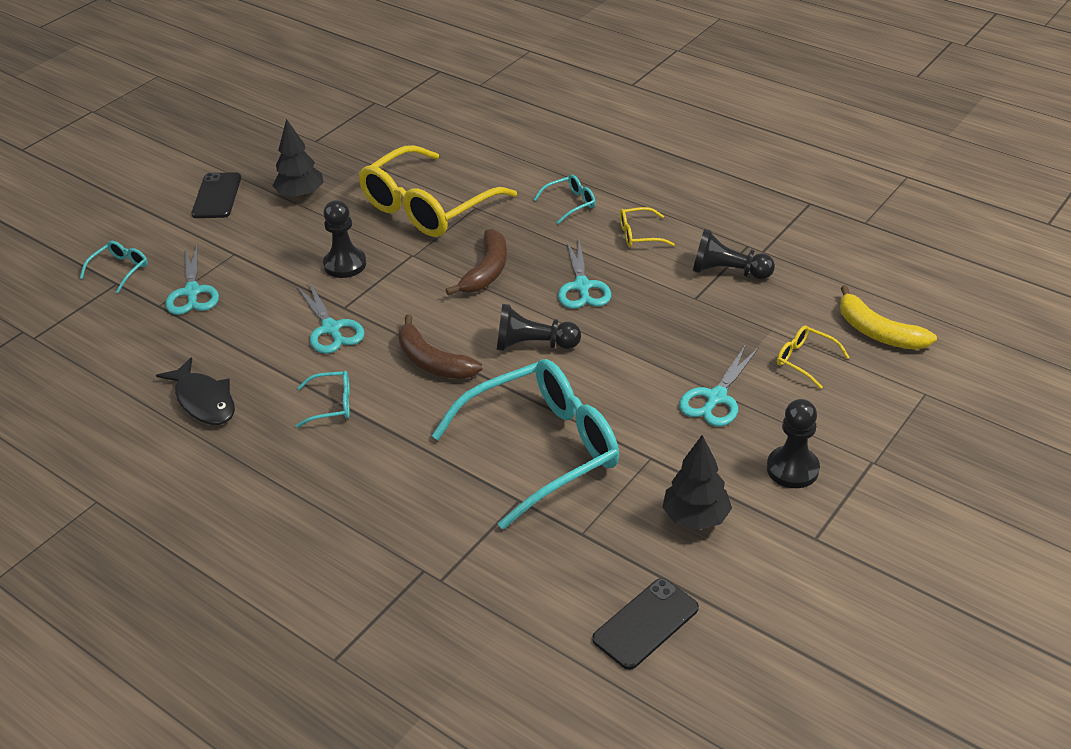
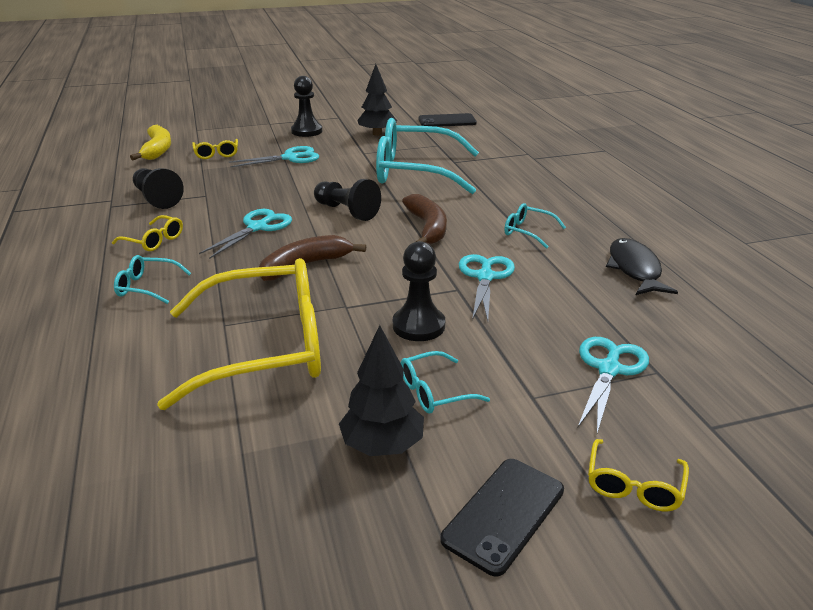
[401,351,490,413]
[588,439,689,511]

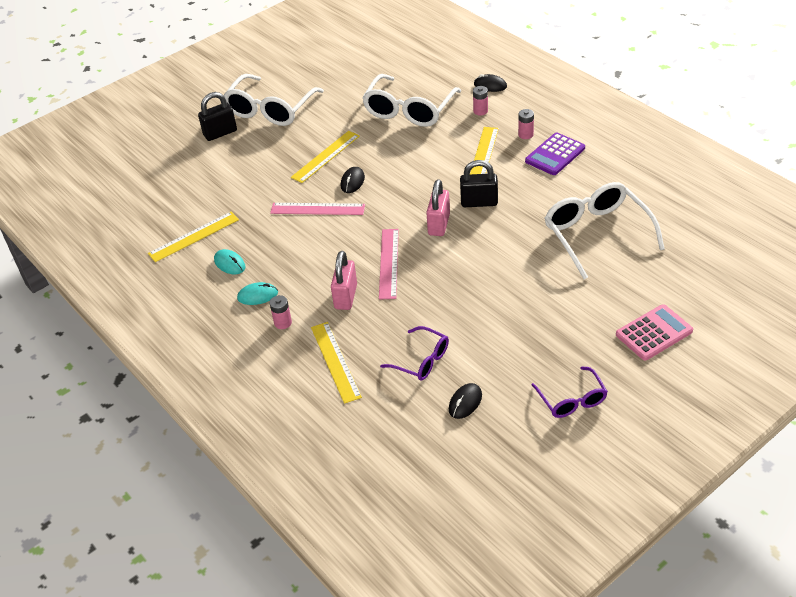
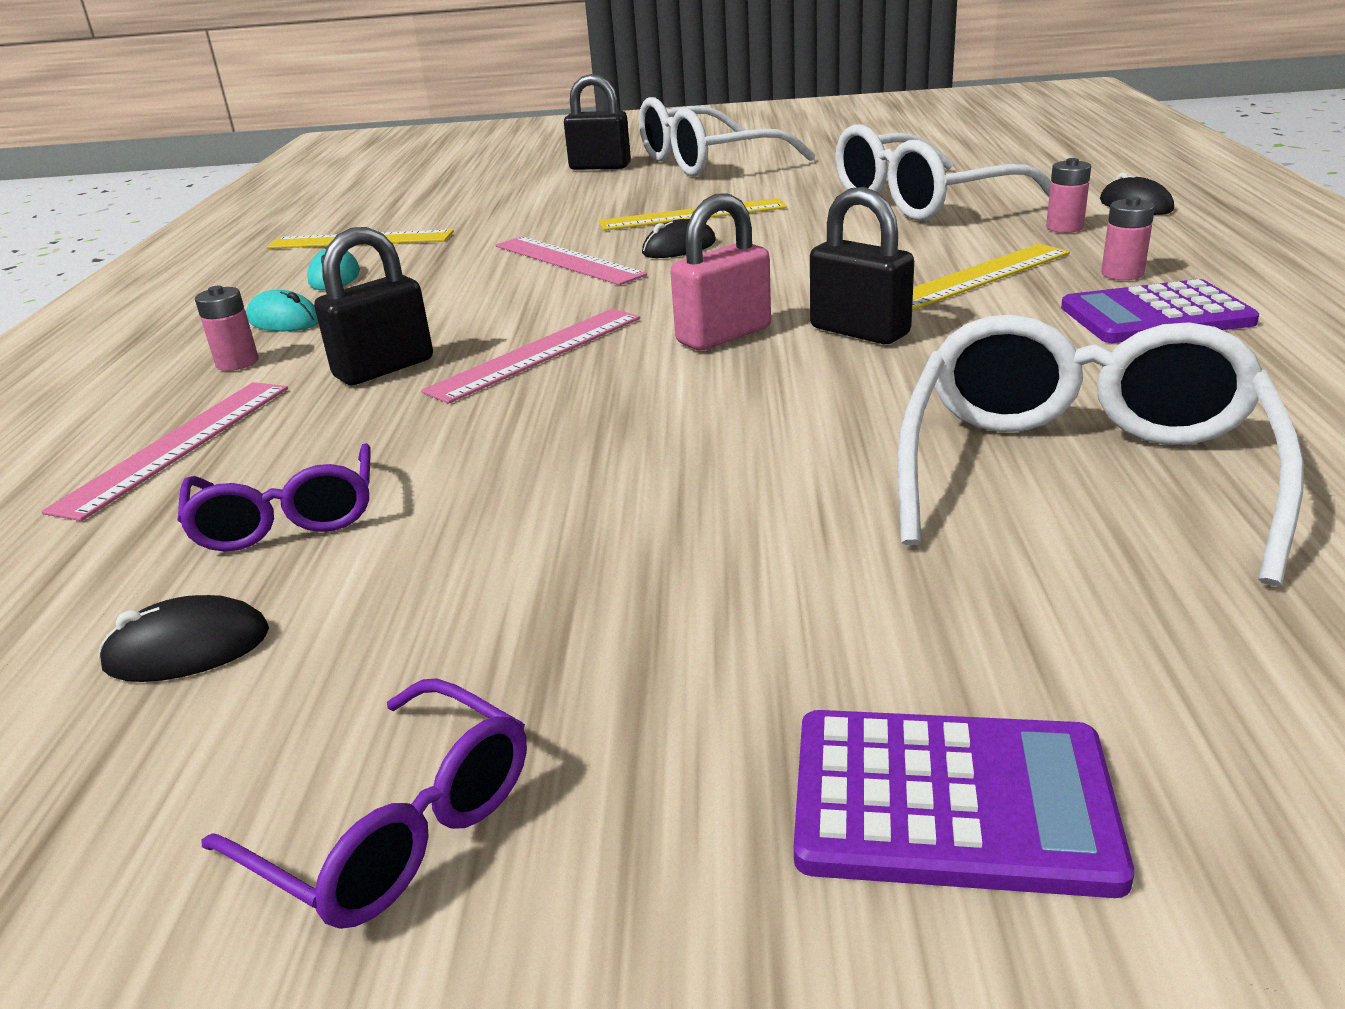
[41,382,288,521]
[314,227,433,385]
[202,678,527,929]
[794,710,1134,898]

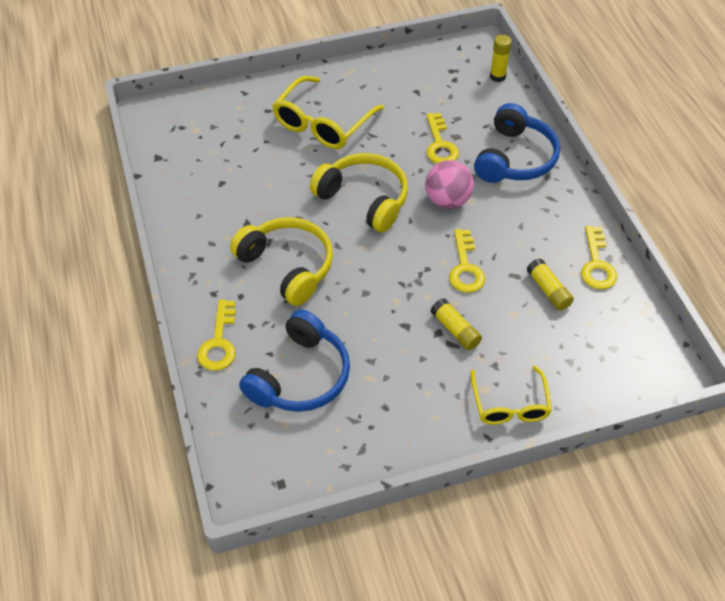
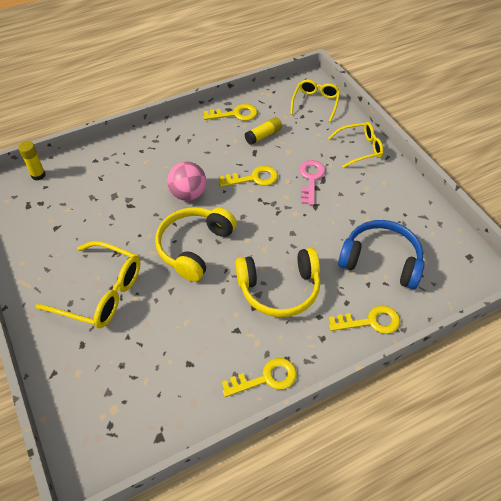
[236,248,320,317]
[222,358,297,397]
[299,160,325,205]
[474,103,560,183] (first image)
[290,80,340,122]

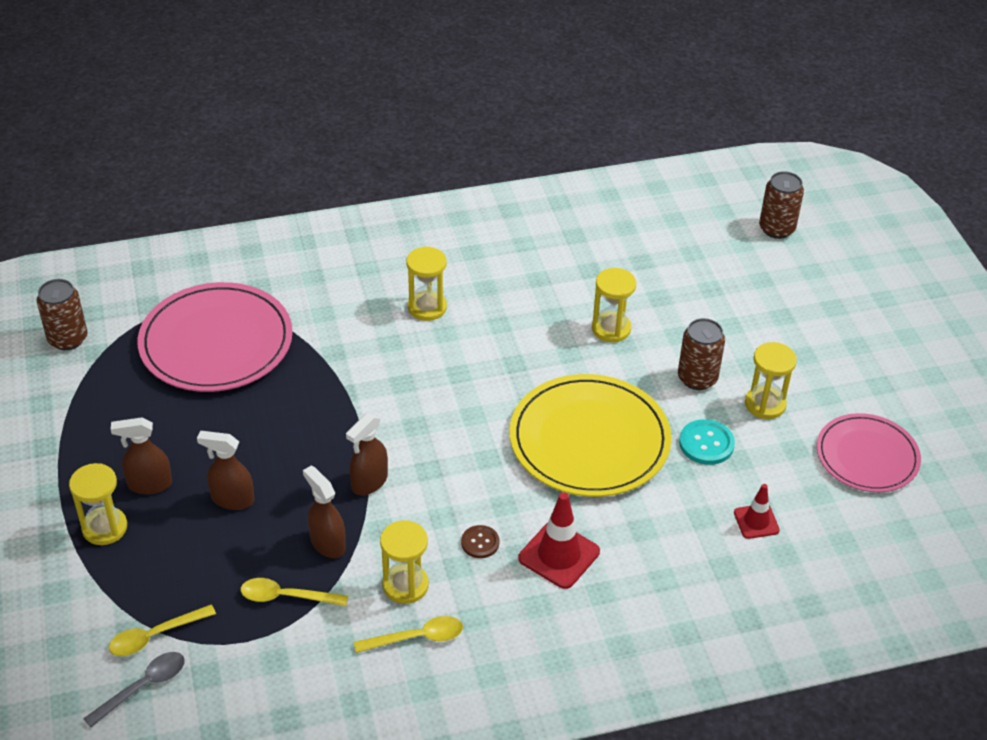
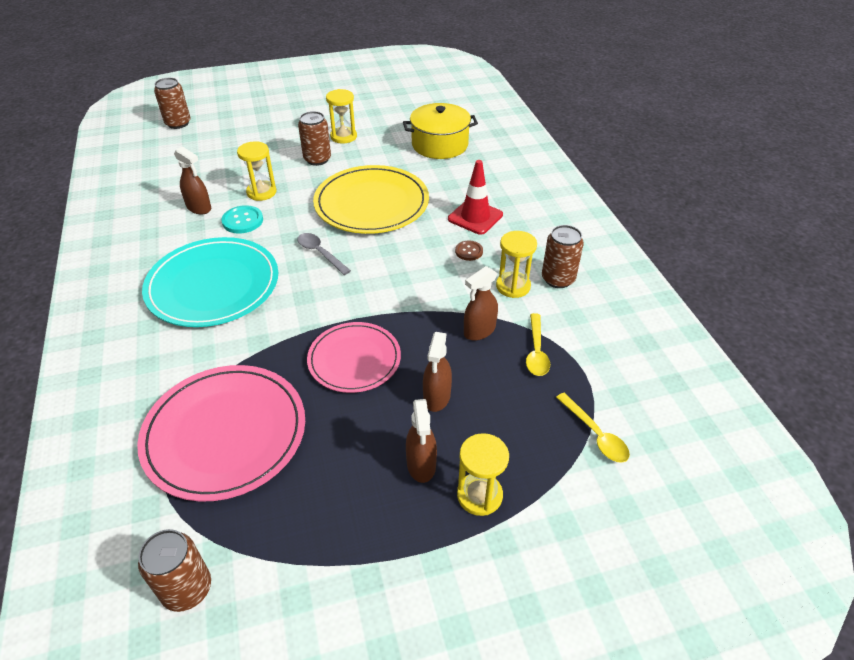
[297,233,351,275]
[174,146,211,215]
[542,225,584,288]
[142,237,278,327]
[221,205,263,233]
[403,103,478,159]
[307,322,401,393]

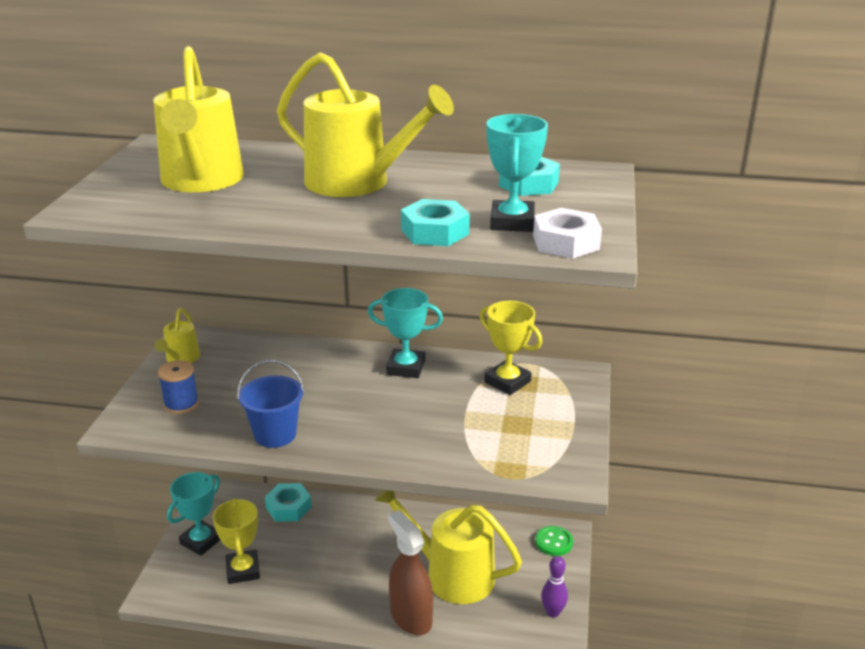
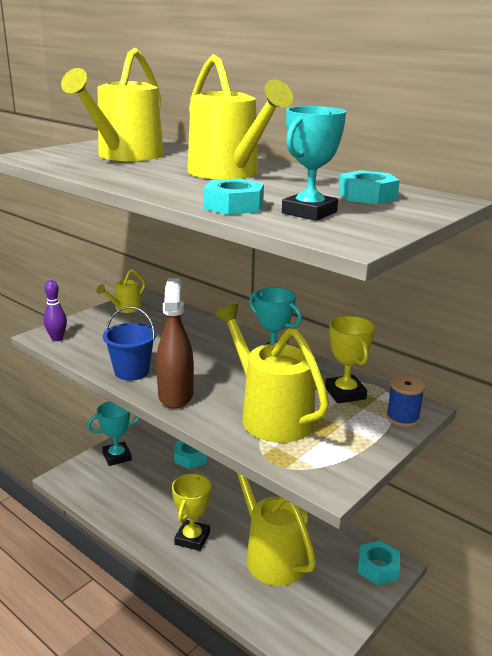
[386,375,425,427]
[172,474,211,551]
[156,278,194,409]
[533,208,602,259] (first image)
[358,541,400,585]
[44,280,67,341]
[215,304,329,443]

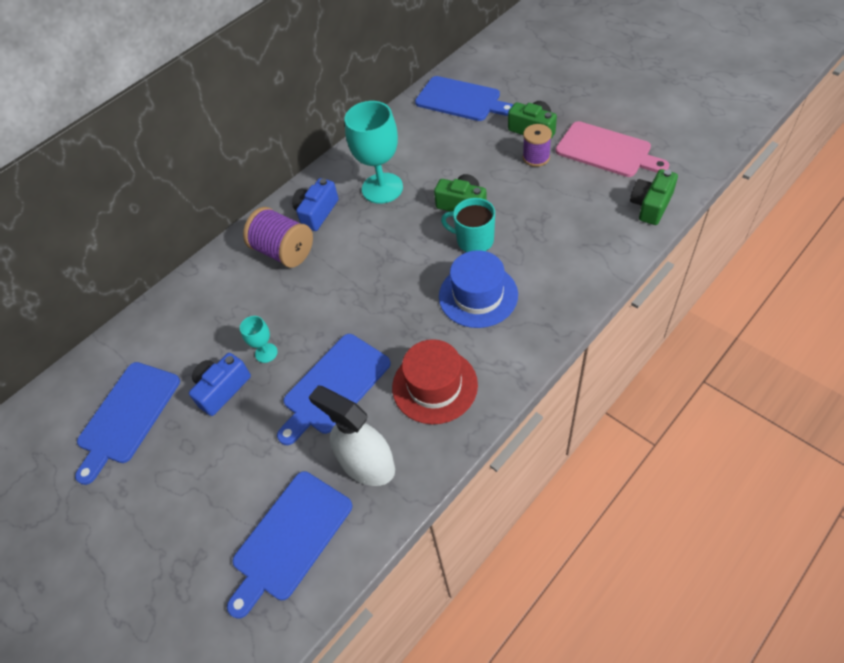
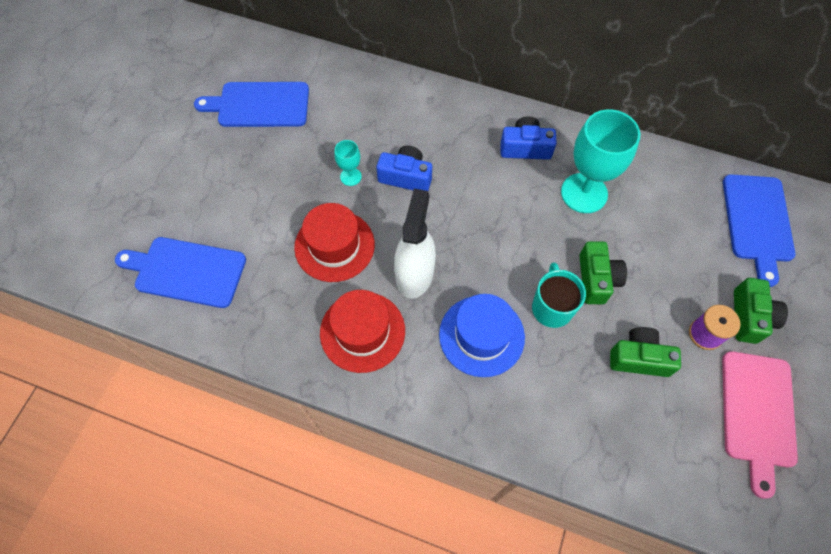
[376,146,432,191]
[243,207,313,268] (first image)
[294,203,375,282]
[394,189,436,299]
[610,327,681,377]

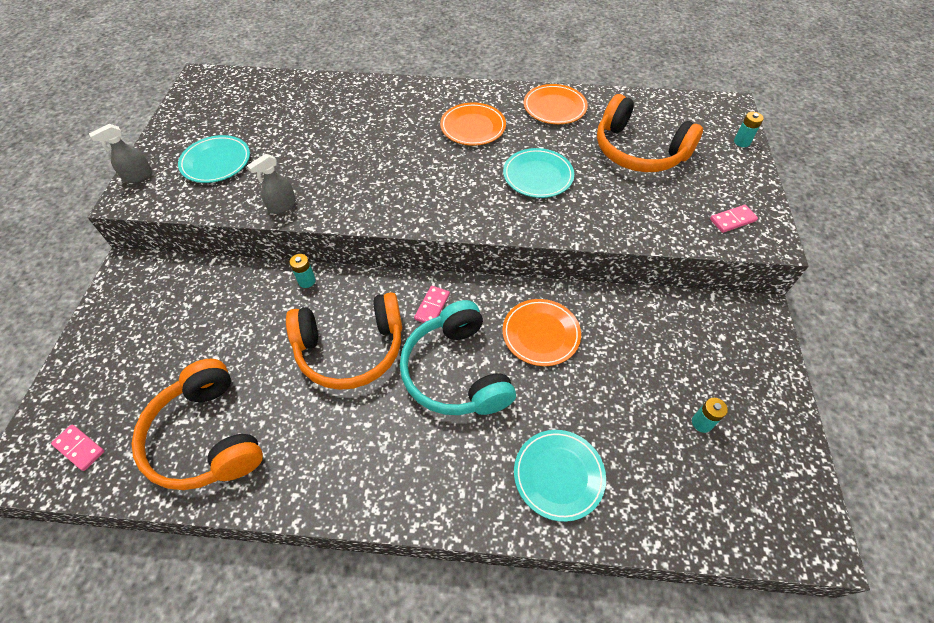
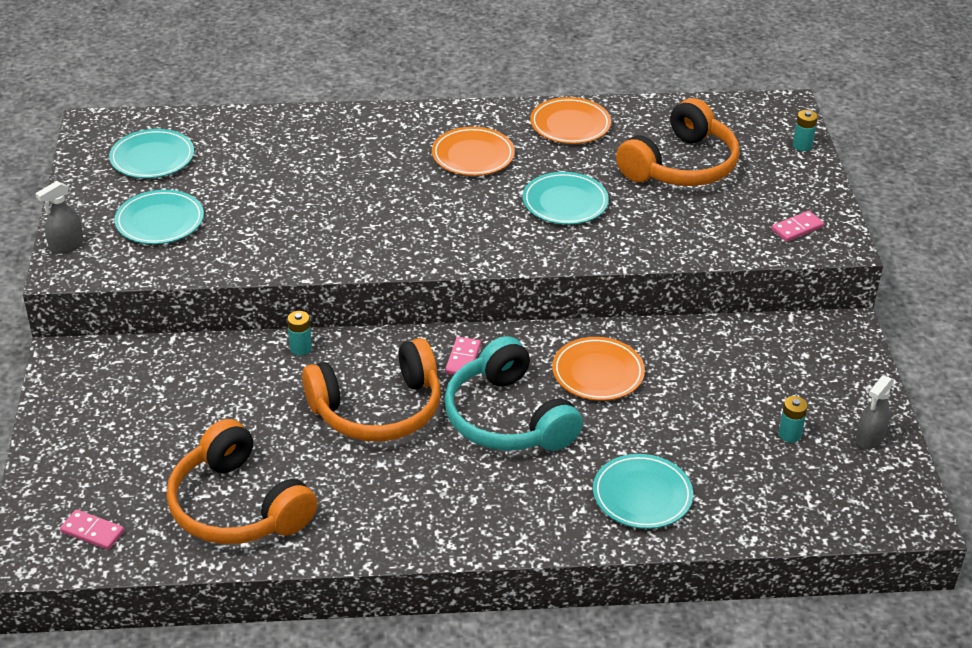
[856,375,894,449]
[616,98,740,186]
[109,129,194,178]

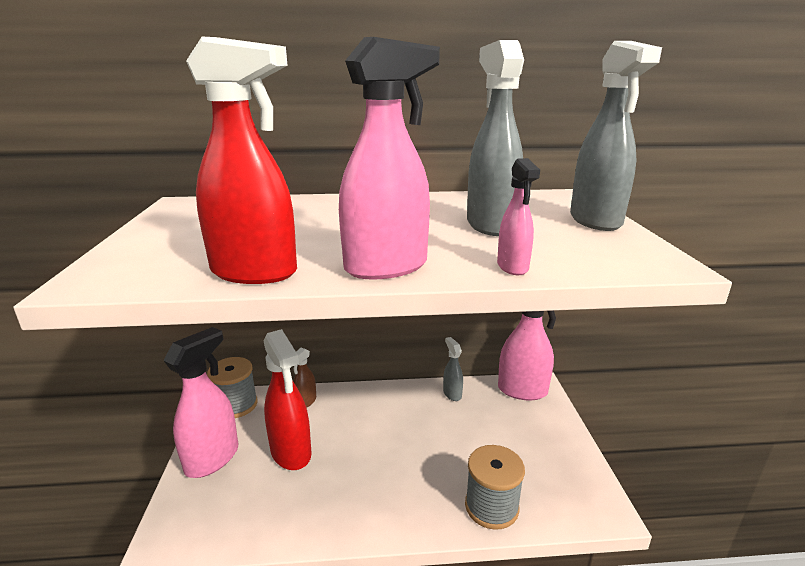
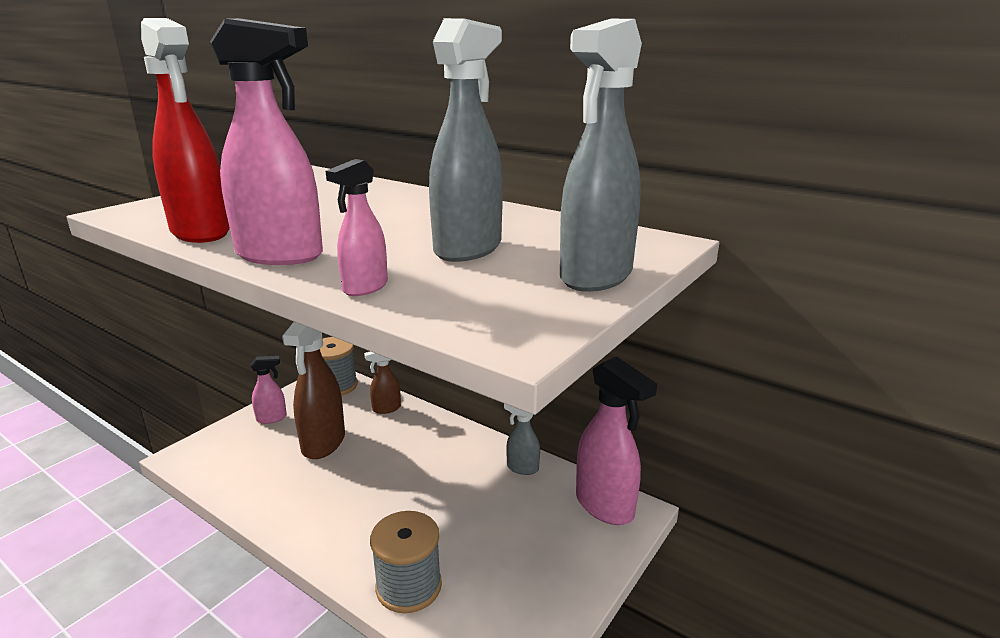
[251,356,287,424]
[282,322,345,459]
[504,404,540,475]

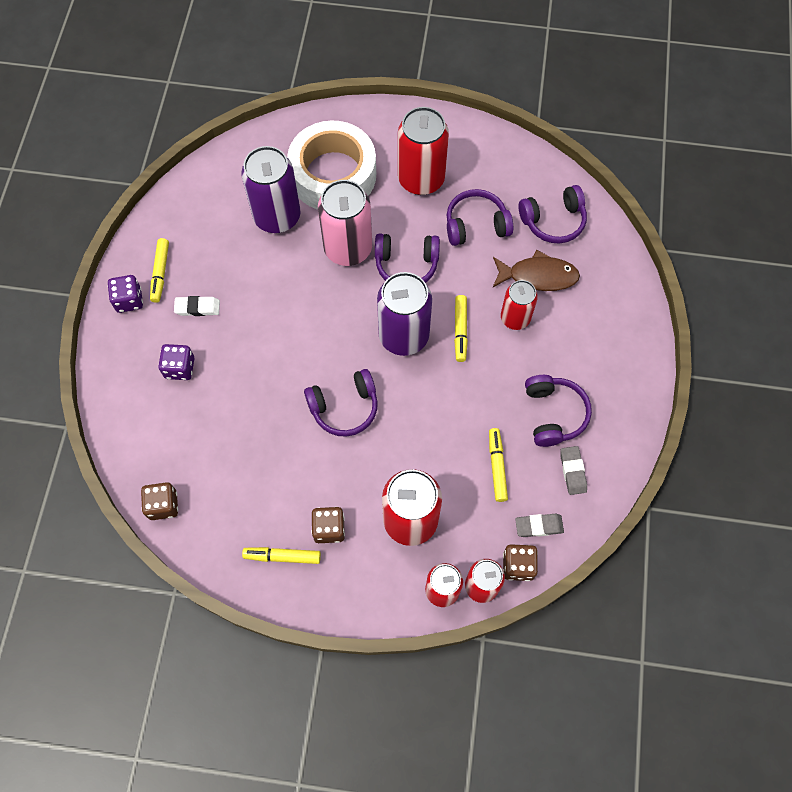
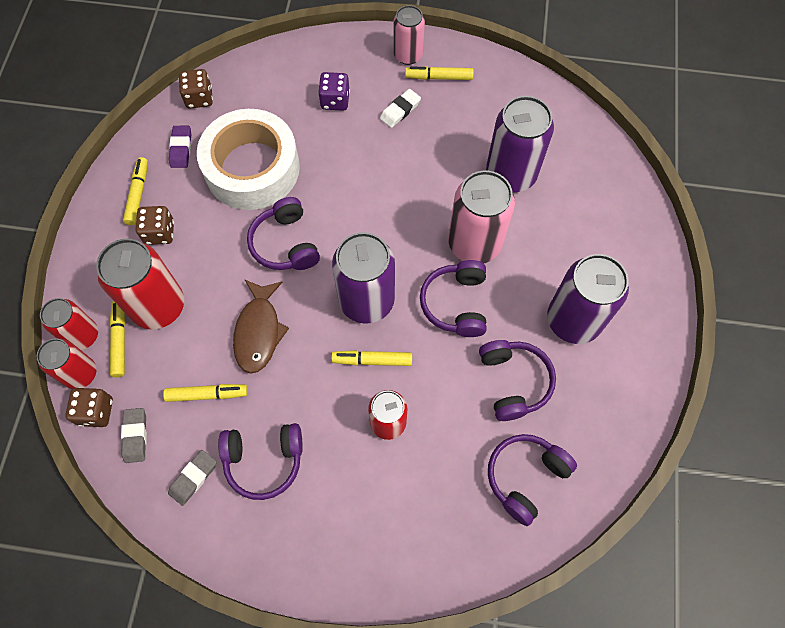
[394,5,425,65]
[380,89,421,128]
[197,109,300,210]
[547,254,629,344]
[233,279,289,374]
[488,434,577,526]
[168,450,217,506]
[110,301,125,377]
[169,126,191,168]

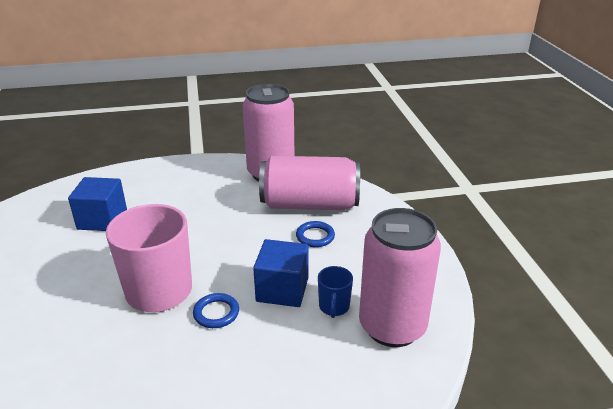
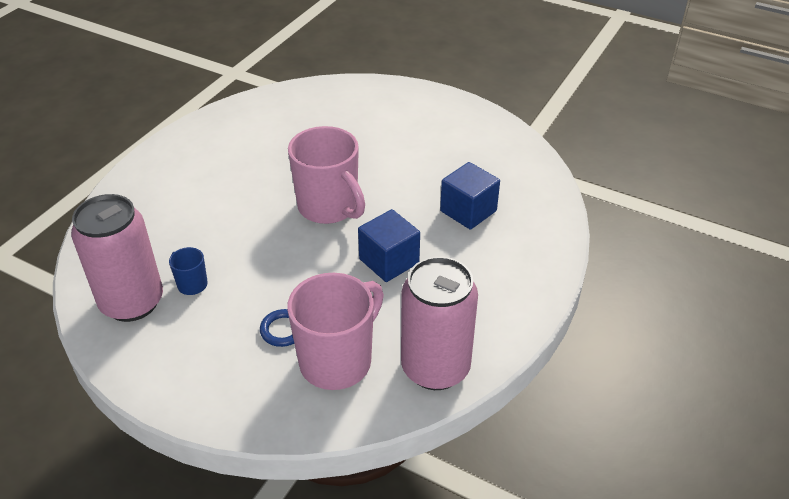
[193,293,239,328] (first image)
[358,209,420,282]
[287,273,384,390]

